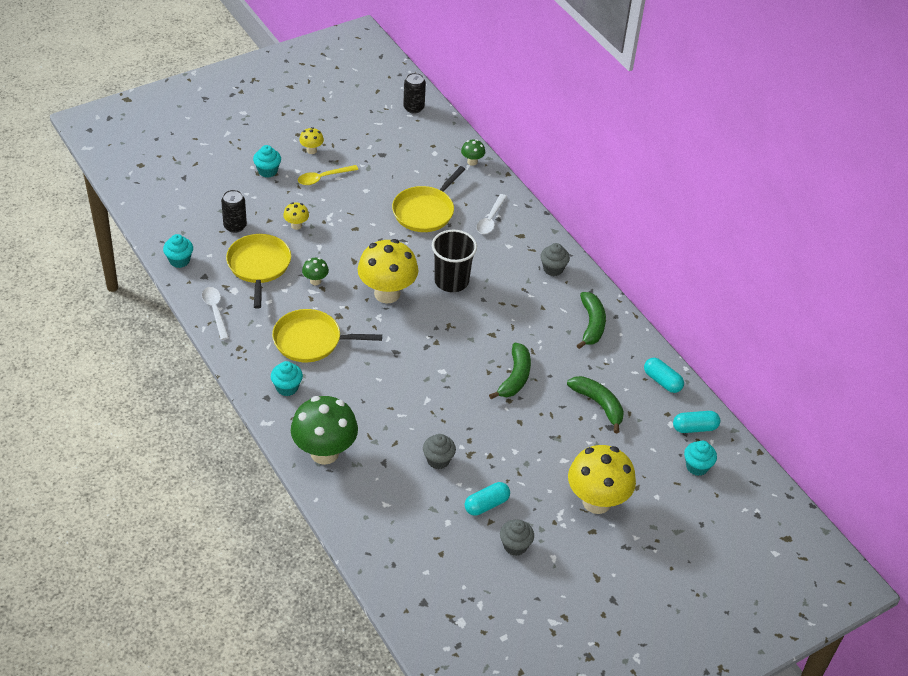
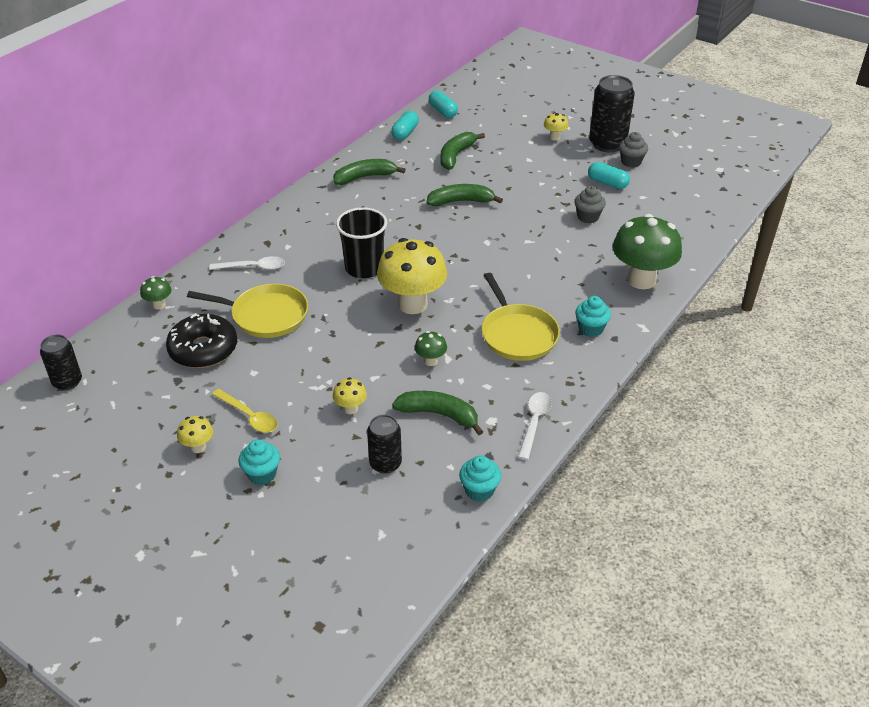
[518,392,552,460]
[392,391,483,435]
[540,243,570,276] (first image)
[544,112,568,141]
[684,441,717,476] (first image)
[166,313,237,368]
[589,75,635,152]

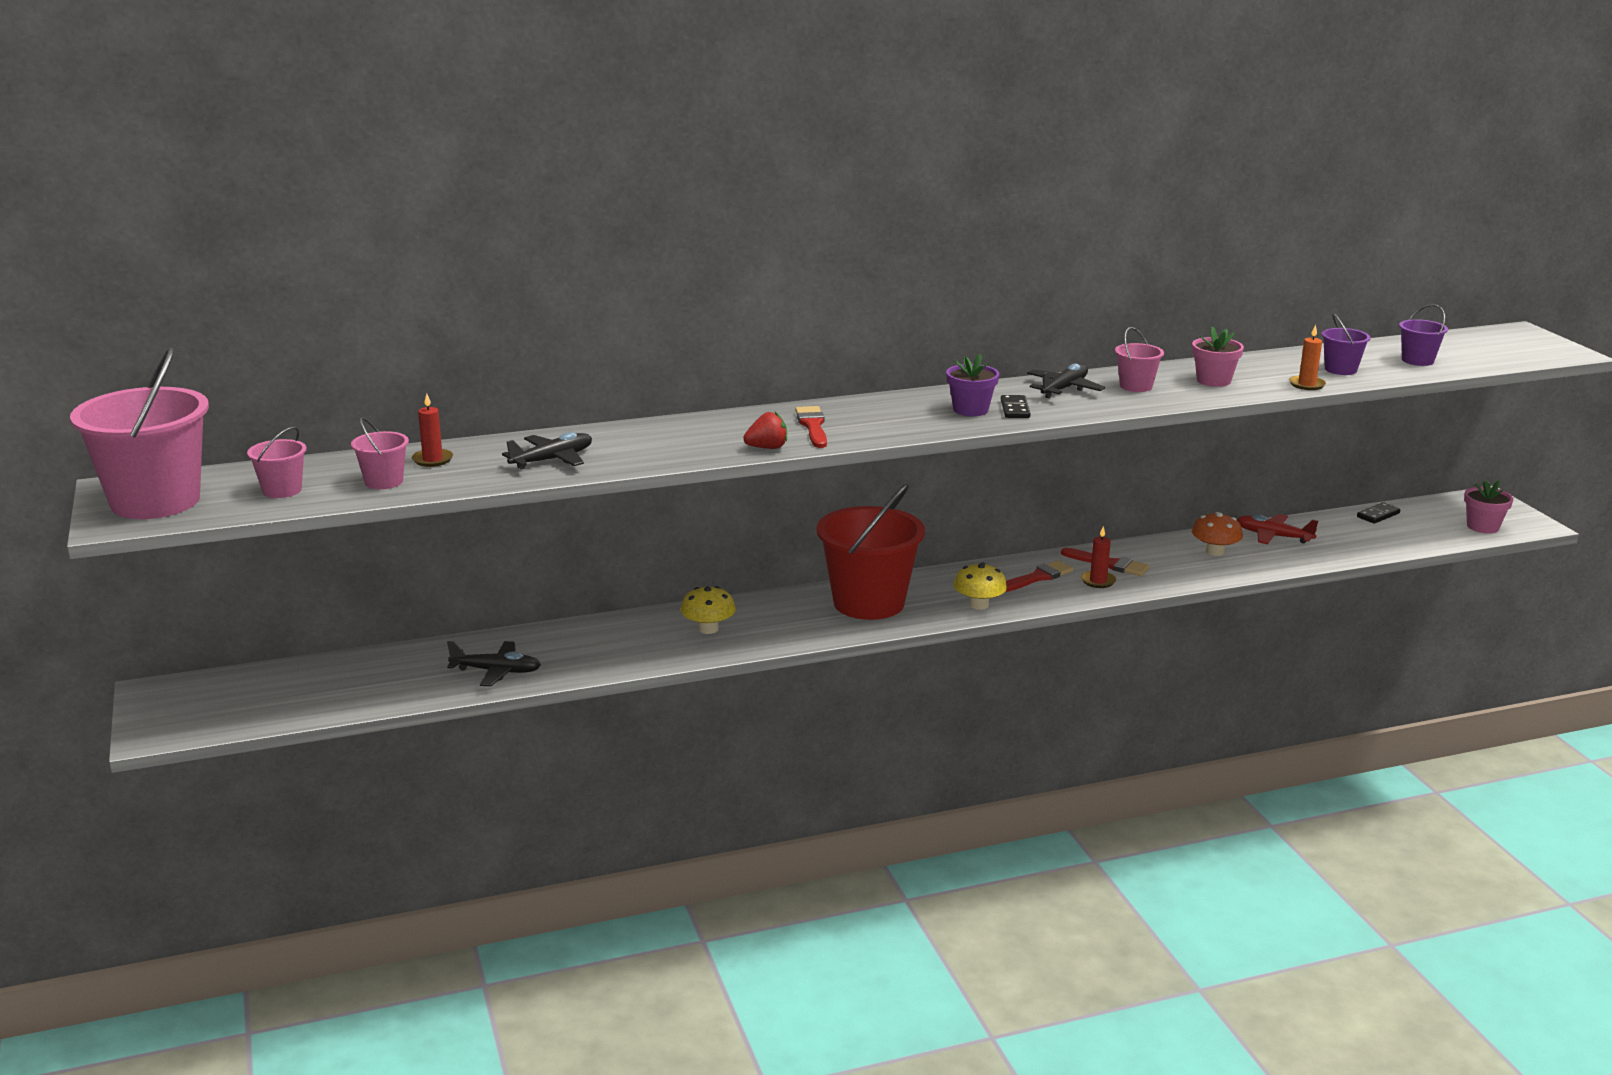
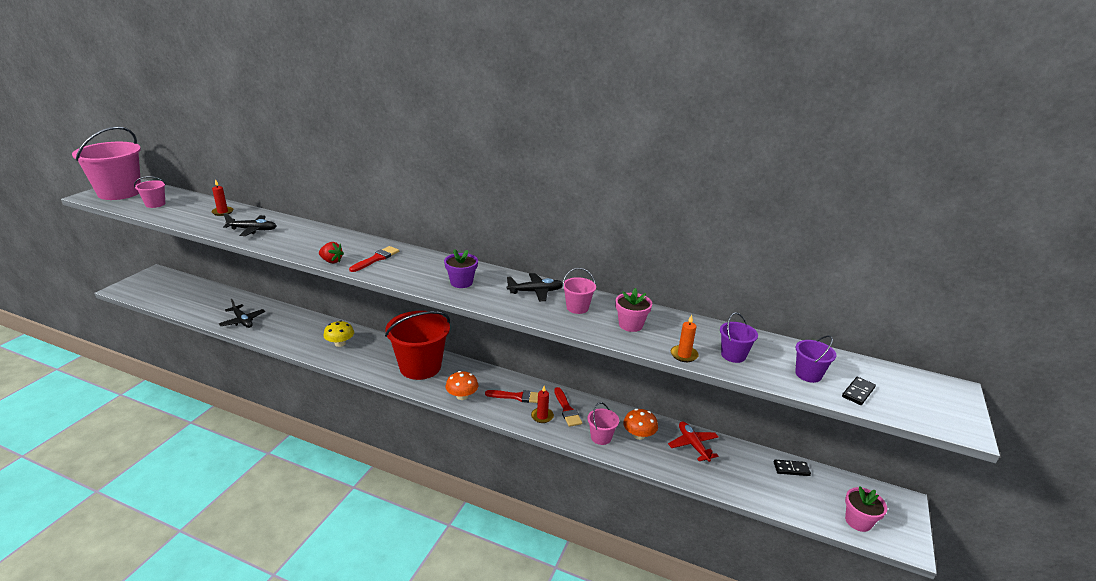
[587,402,619,445]
[446,371,478,400]
[842,377,876,405]

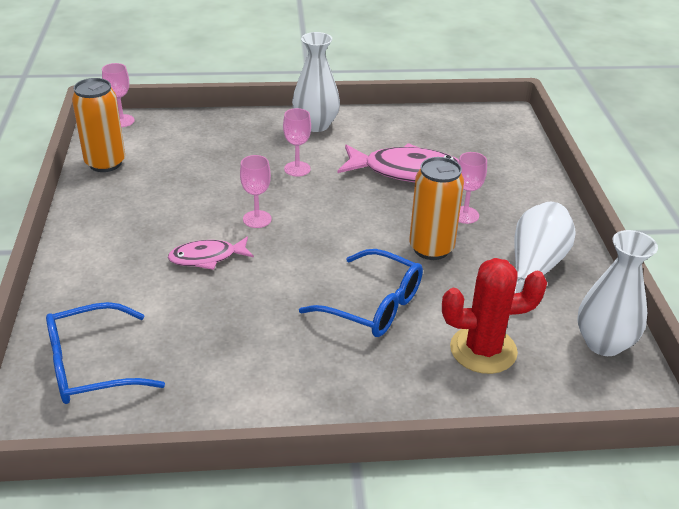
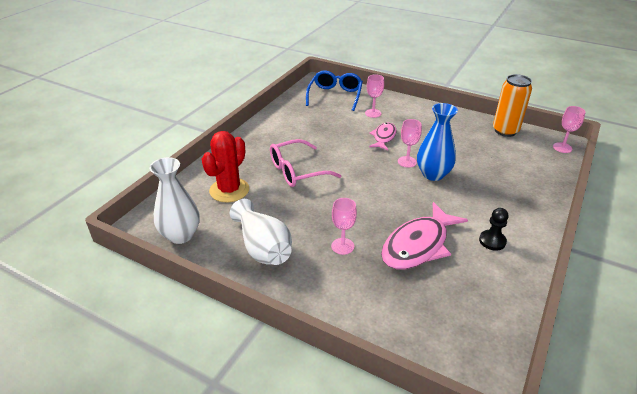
[365,74,384,118]
[292,32,340,132] (first image)
[270,139,342,187]
[409,157,464,260] (first image)
[417,103,458,181]
[479,208,509,251]

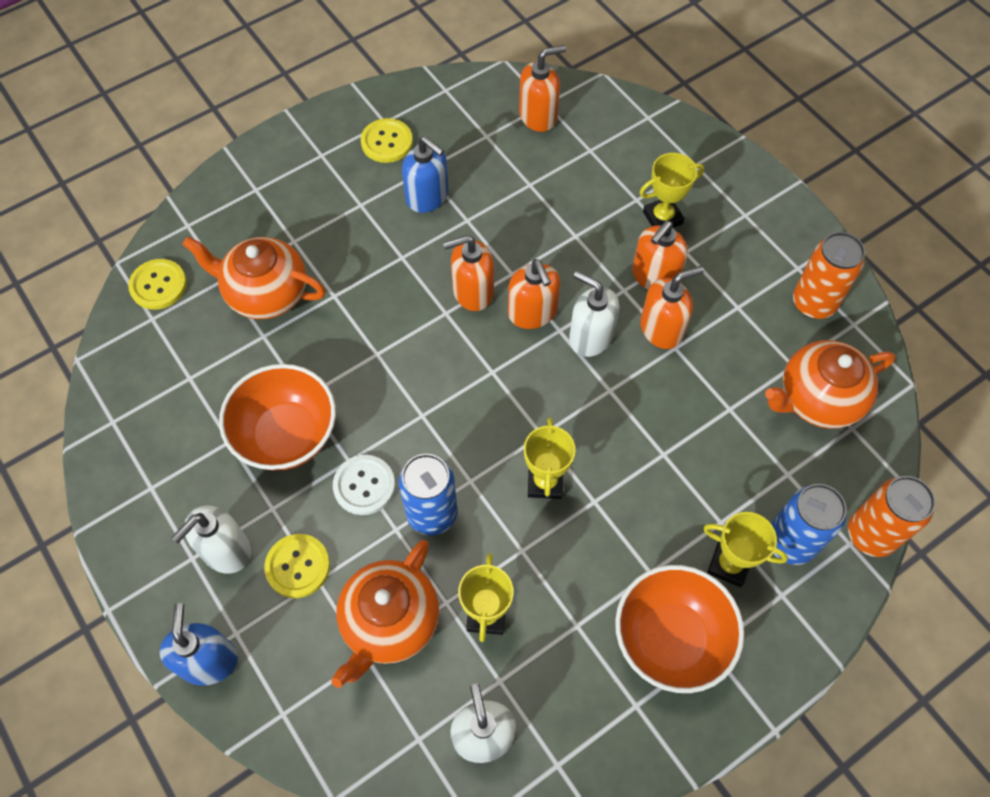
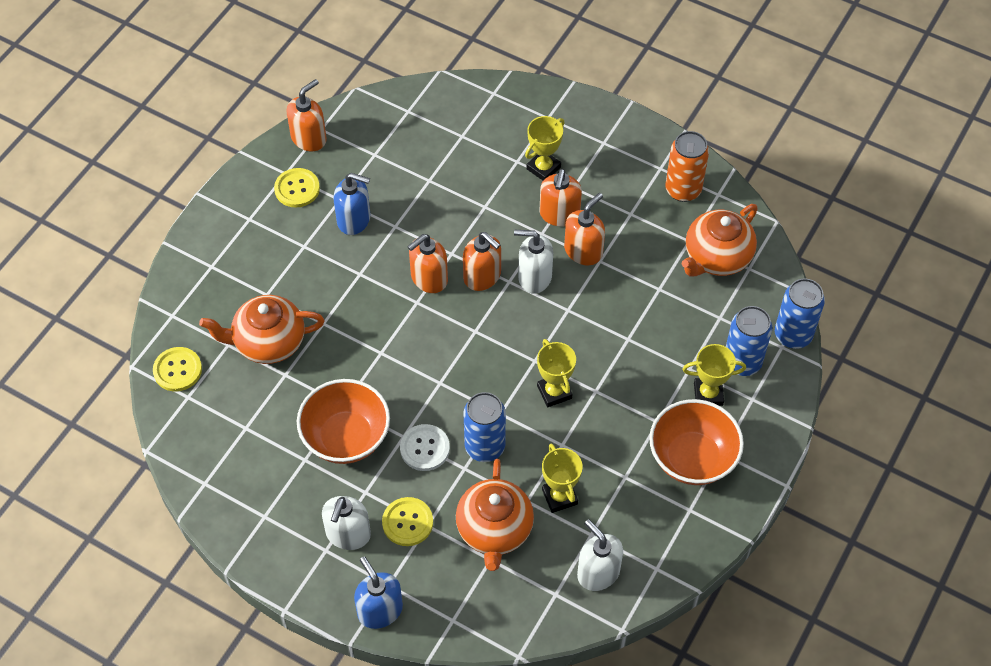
[286,79,327,152]
[775,278,825,349]

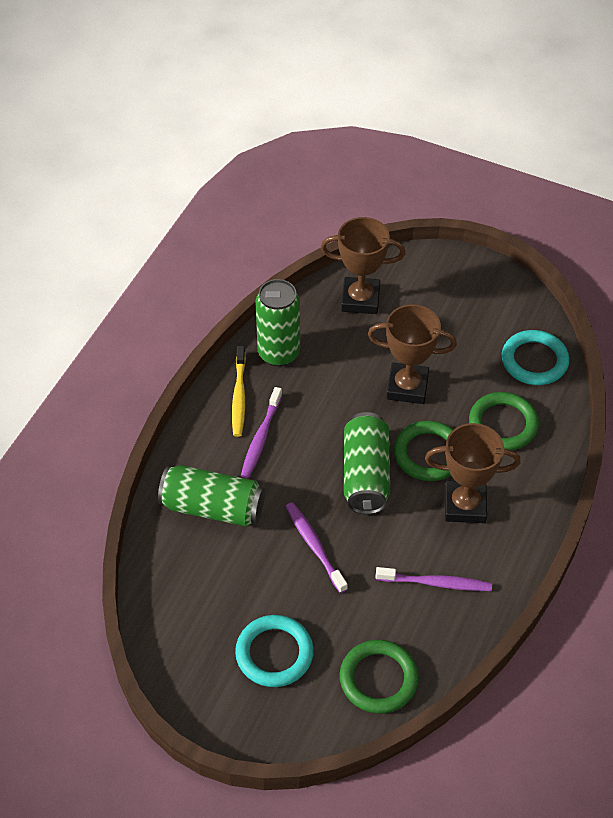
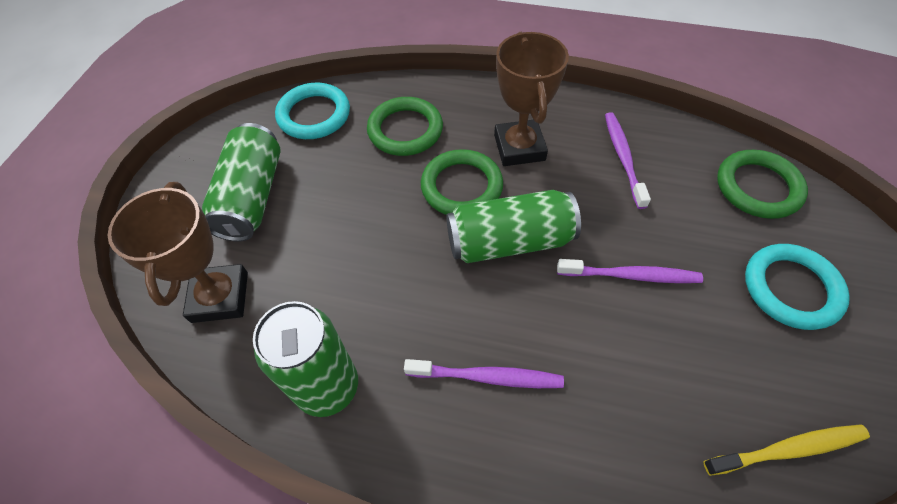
[202,123,281,242]
[703,424,870,476]
[557,259,703,283]
[368,304,457,404] (first image)

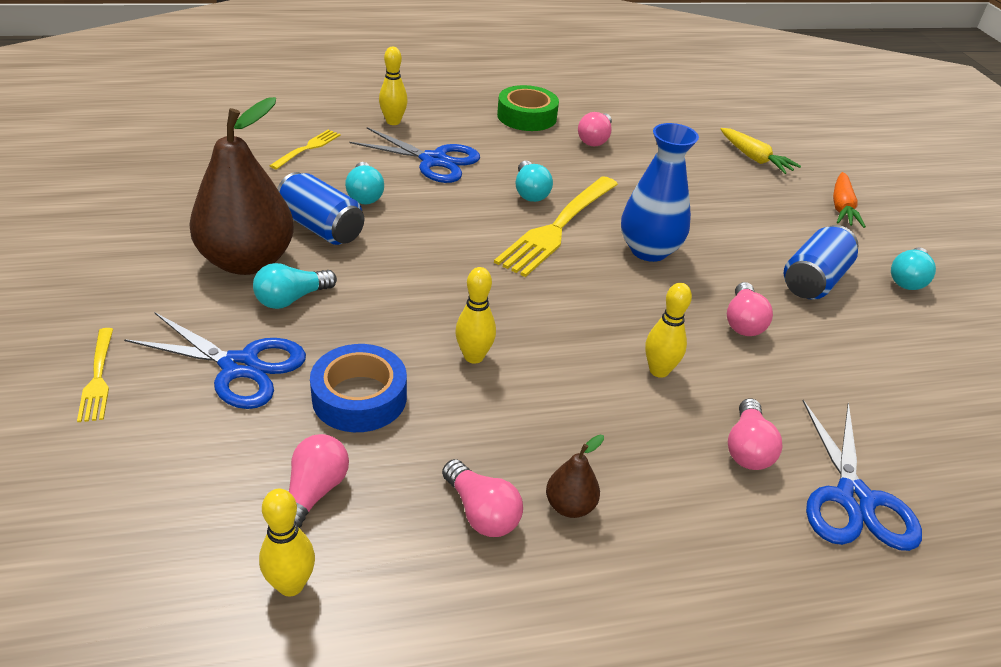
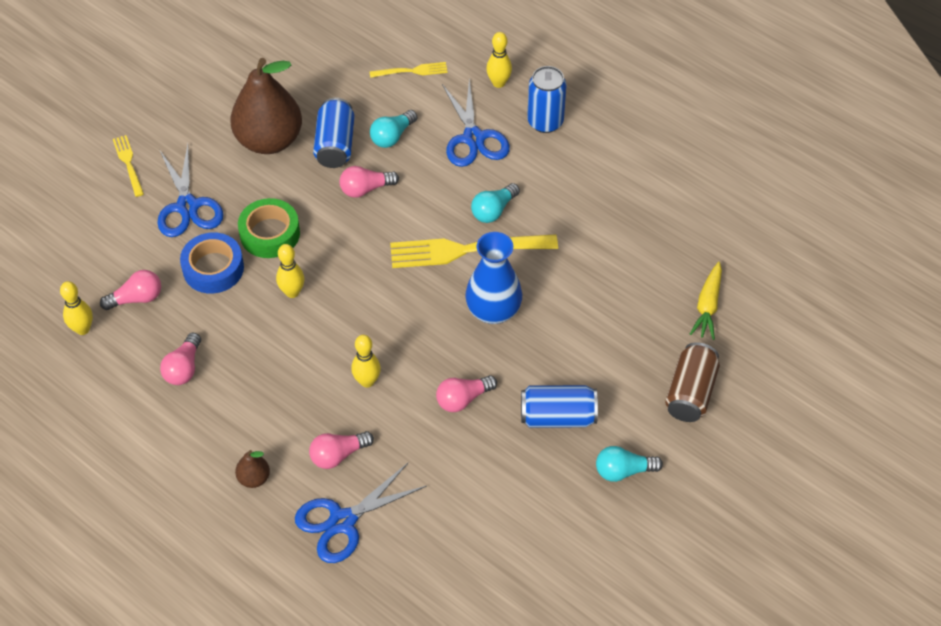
[113,135,144,197]
[253,263,337,309] (first image)
[238,198,300,258]
[235,450,270,488]
[339,166,399,198]
[665,342,720,422]
[527,66,566,133]

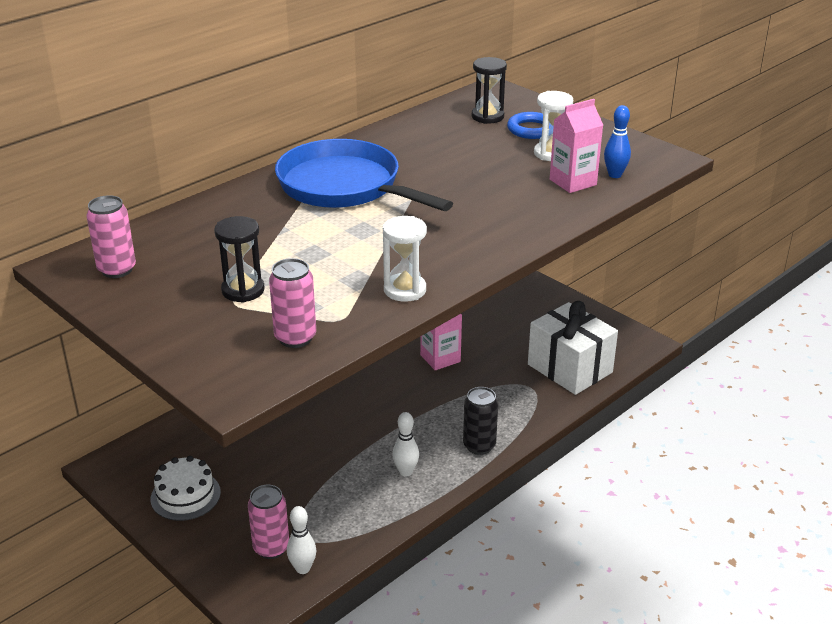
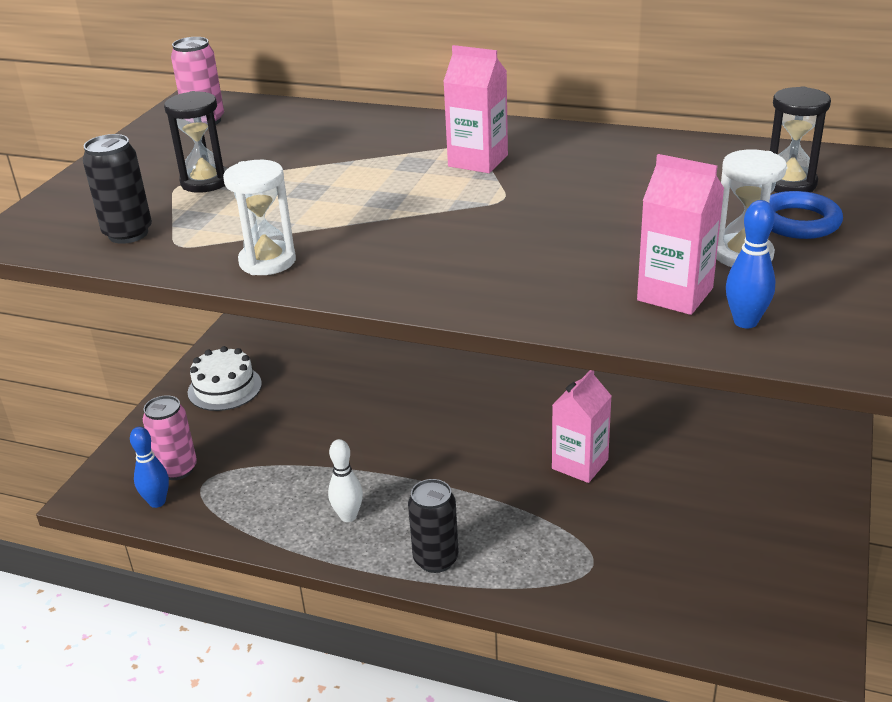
[83,134,152,244]
[443,45,508,173]
[130,427,169,508]
[528,301,618,395] (first image)

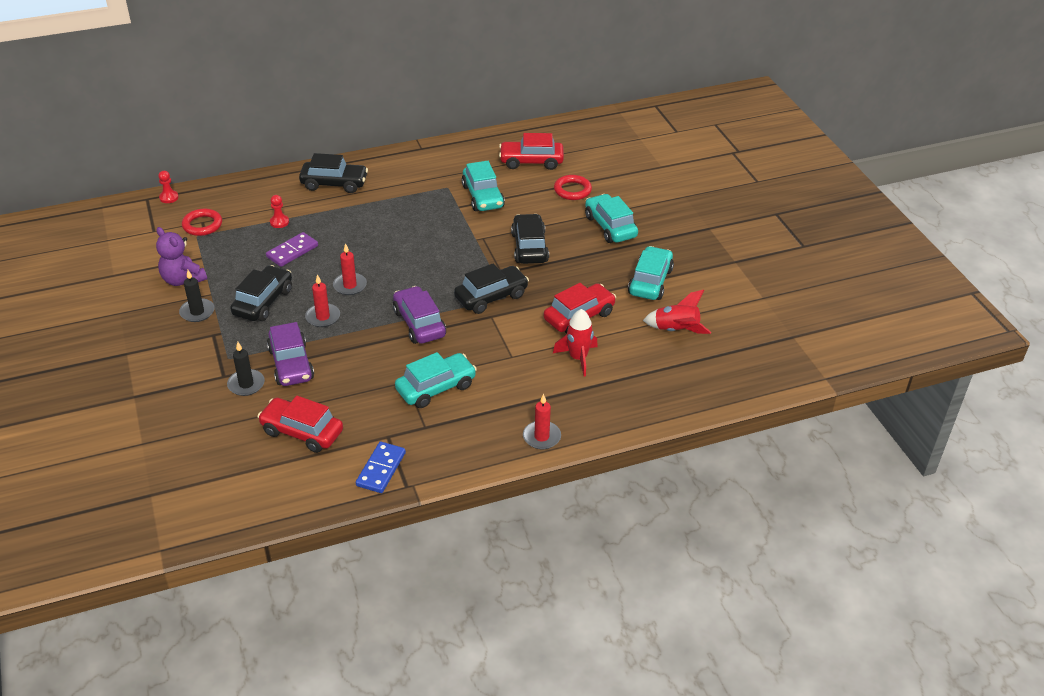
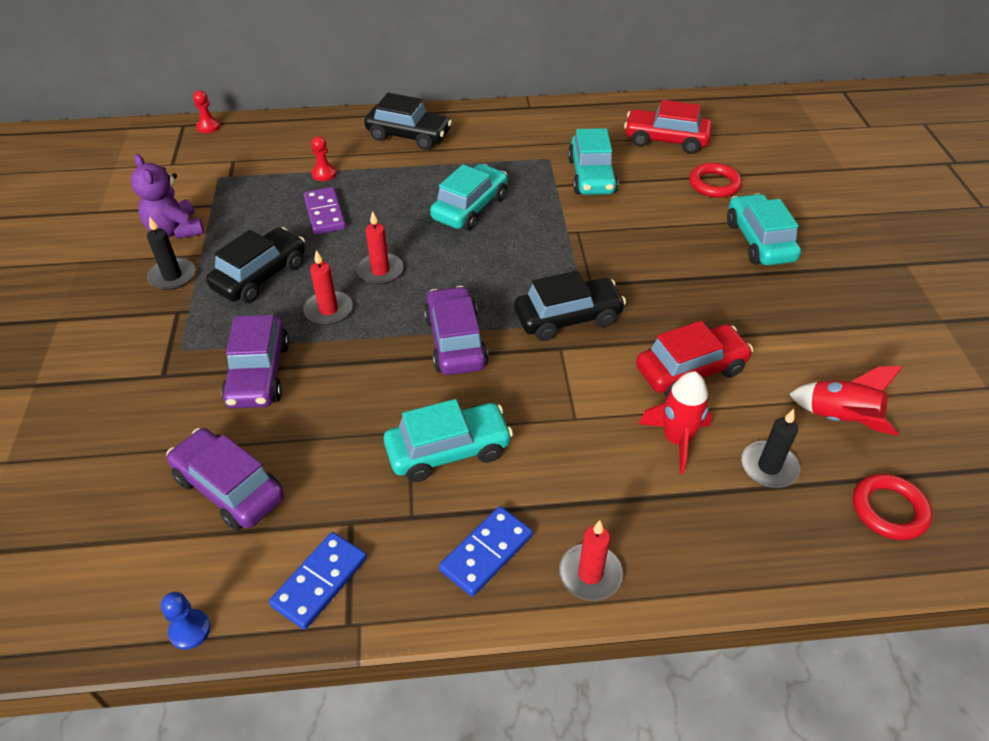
[853,474,932,540]
[741,409,800,488]
[166,428,284,531]
[304,187,346,235]
[511,214,549,264] (first image)
[430,164,508,231]
[161,592,211,650]
[439,506,533,597]

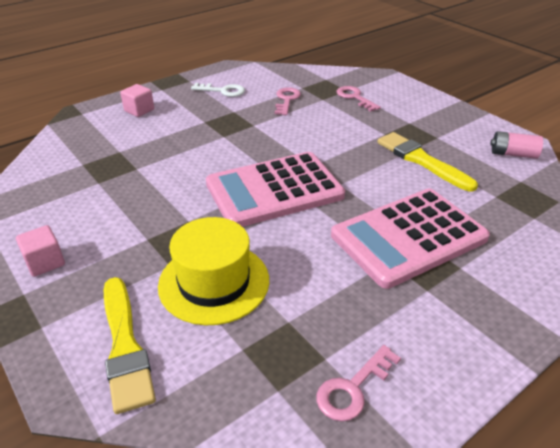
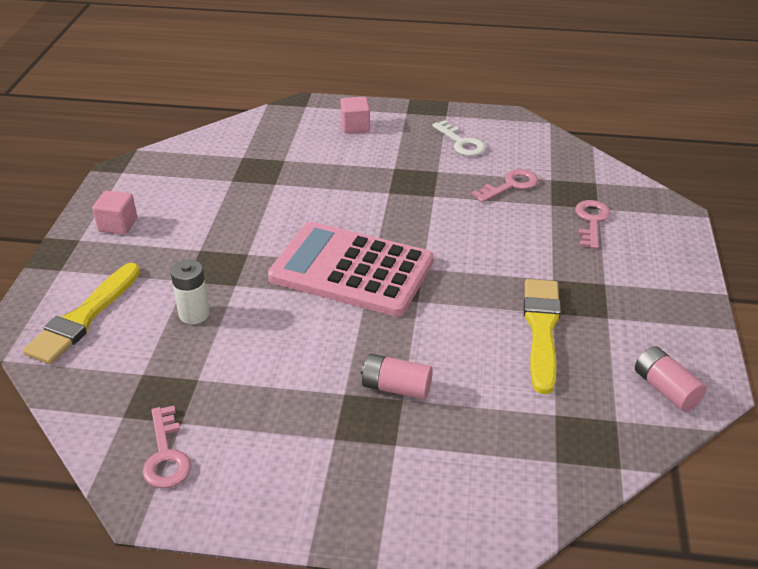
[171,259,210,324]
[143,406,191,488]
[361,354,433,399]

